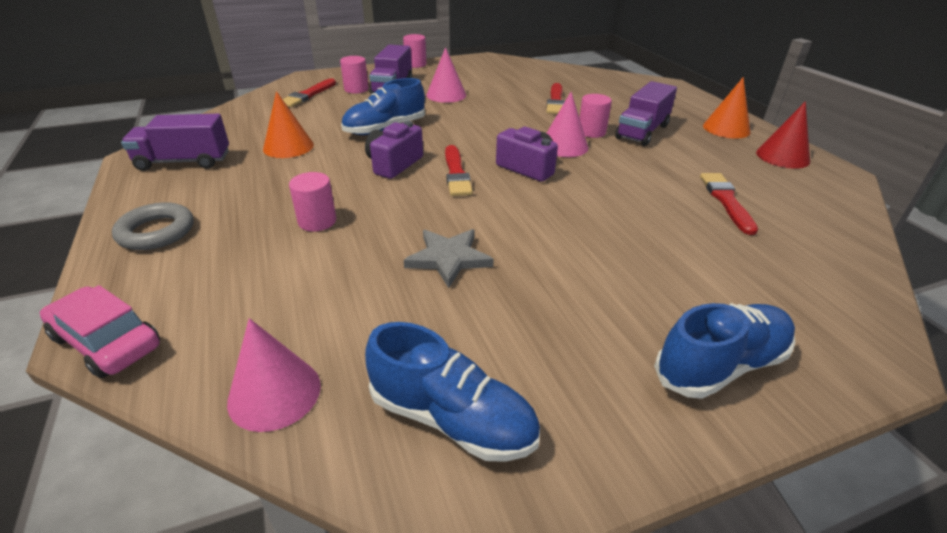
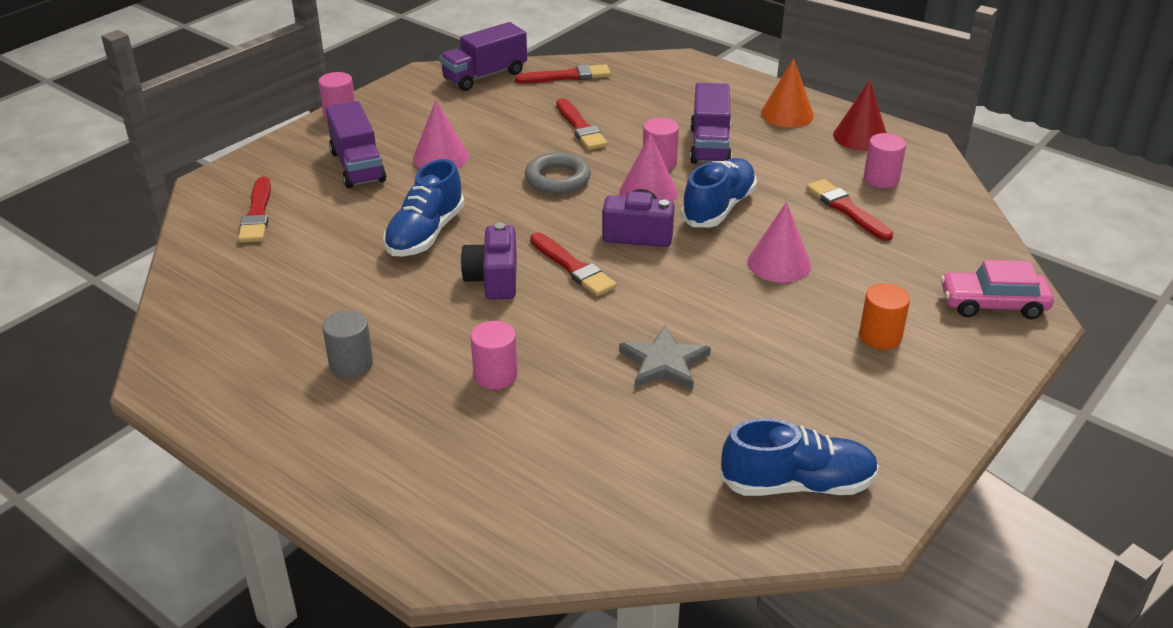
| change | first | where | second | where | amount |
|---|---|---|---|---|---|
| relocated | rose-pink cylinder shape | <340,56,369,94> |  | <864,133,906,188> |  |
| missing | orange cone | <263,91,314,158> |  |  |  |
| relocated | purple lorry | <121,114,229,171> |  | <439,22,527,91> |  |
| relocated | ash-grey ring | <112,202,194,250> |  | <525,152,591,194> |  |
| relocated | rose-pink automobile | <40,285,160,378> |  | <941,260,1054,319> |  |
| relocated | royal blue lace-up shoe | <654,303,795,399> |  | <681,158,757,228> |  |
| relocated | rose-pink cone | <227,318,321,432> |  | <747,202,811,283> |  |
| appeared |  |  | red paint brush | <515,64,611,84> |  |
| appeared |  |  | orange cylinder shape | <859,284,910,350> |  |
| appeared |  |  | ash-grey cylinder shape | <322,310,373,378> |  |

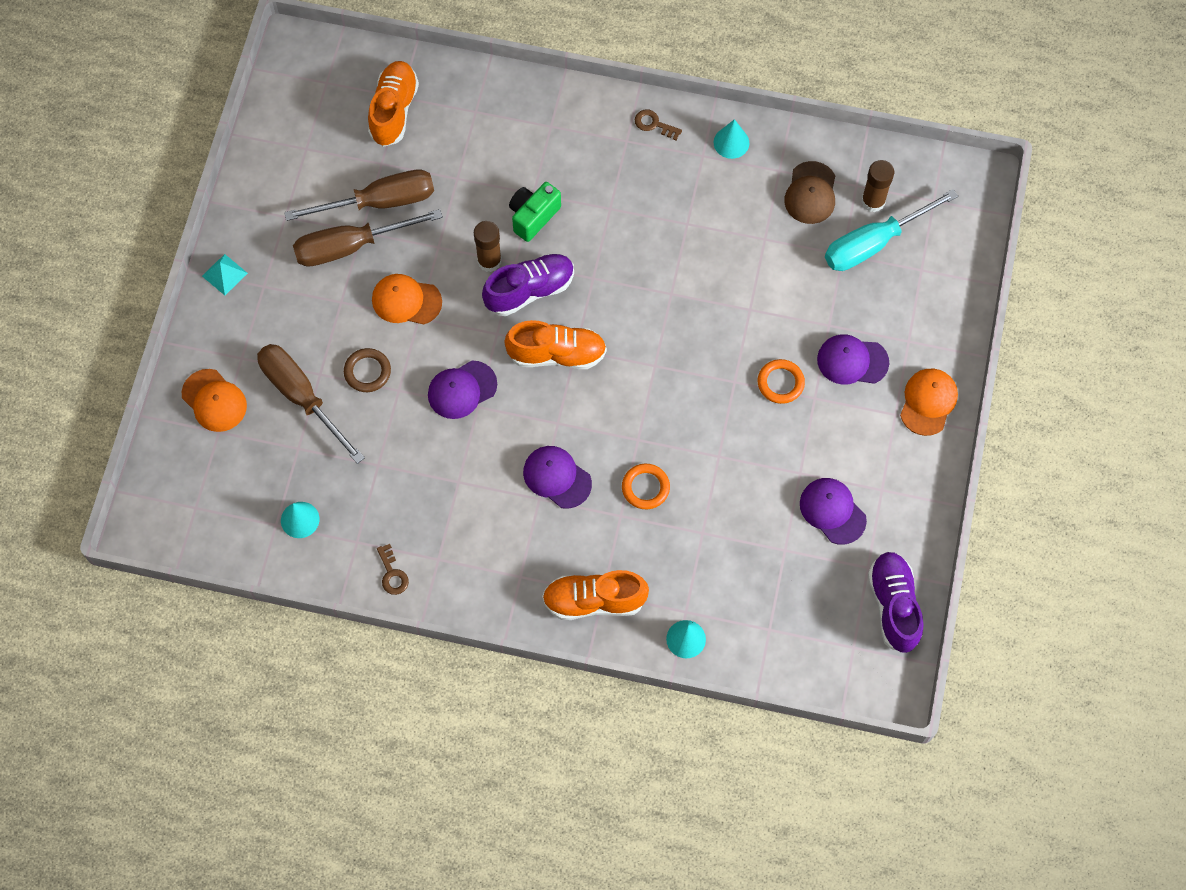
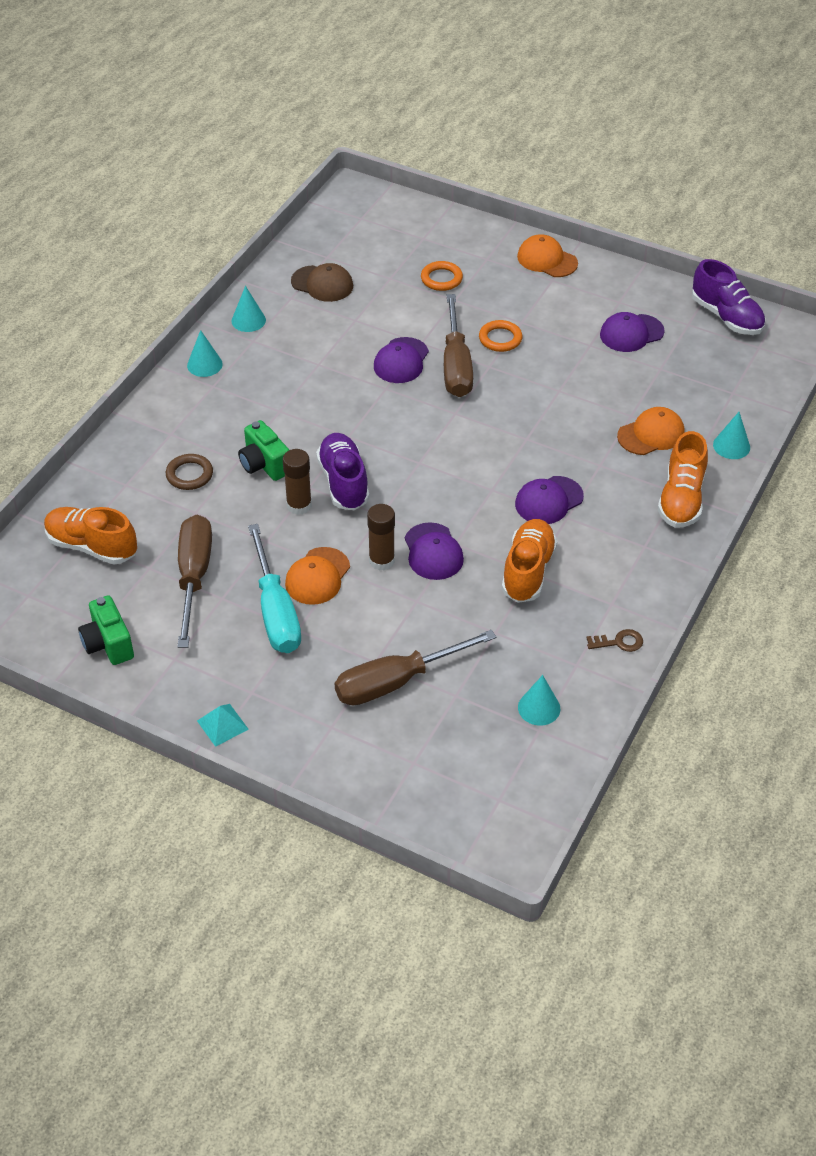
| change | first | where | second | where | amount |
|---|---|---|---|---|---|
| exchanged | brown door key | <635,109,682,140> | teal cone | <187,330,223,377> |  |
| relocated | brown glue | <861,160,894,212> |  | <367,504,395,571> |  |
| relocated | teal screwdriver | <825,189,958,271> |  | <248,524,301,653> |  |
| relocated | brown screwdriver | <293,209,443,267> |  | <444,294,473,397> |  |
| relocated | orange lace-up shoe | <504,320,607,369> |  | <502,519,557,603> |  |
| relocated | purple cap | <817,334,889,385> |  | <374,337,429,383> |  |
| relocated | brown ring | <344,348,391,392> |  | <166,454,213,490> |  |
| relocated | orange cap | <182,369,247,432> |  | <617,407,685,455> |  |
| relocated | orange ring | <622,464,670,509> |  | <421,261,463,291> |  |
| spun | purple lace-up shoe | <868,552,924,653> |  | <692,259,766,335> | 135 degrees counterclockwise |
| appeared |  |  | leaf-green camera | <78,595,134,665> |  |

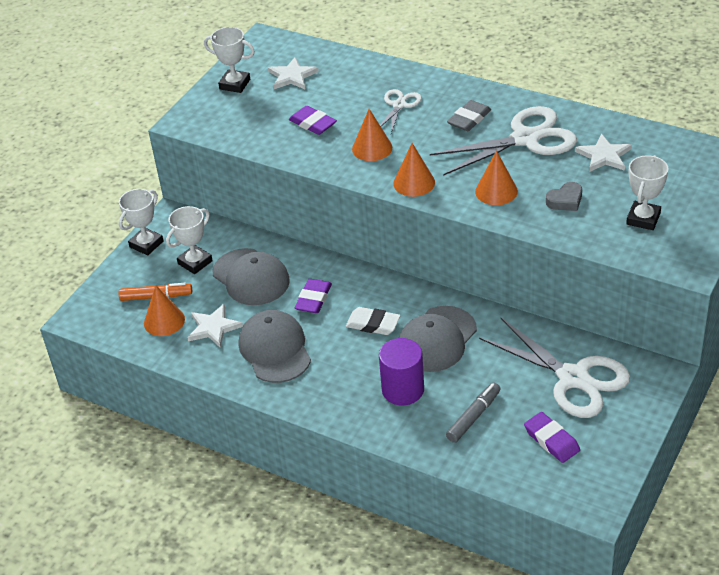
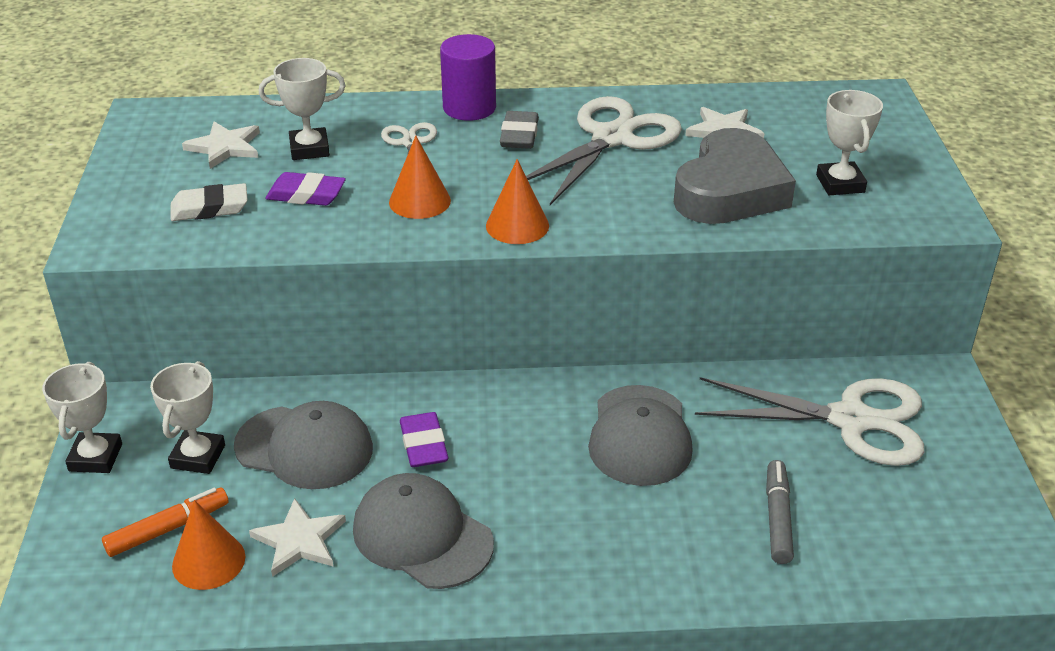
| change | first | where | second | where | amount |
|---|---|---|---|---|---|
| relocated | white trophy | <204,27,255,93> |  | <259,58,346,160> |  |
| missing | orange cone | <475,151,518,205> |  |  |  |
| size | ash-grey heart shape | <546,182,582,211> |  | <674,128,796,224> | x2.36 |
| relocated | white pencil eraser | <346,307,400,335> |  | <171,183,248,221> |  |
| relocated | purple cylinder shape | <379,338,424,405> |  | <440,34,496,121> |  |
| missing | purple pencil eraser | <524,412,580,463> |  |  |  |

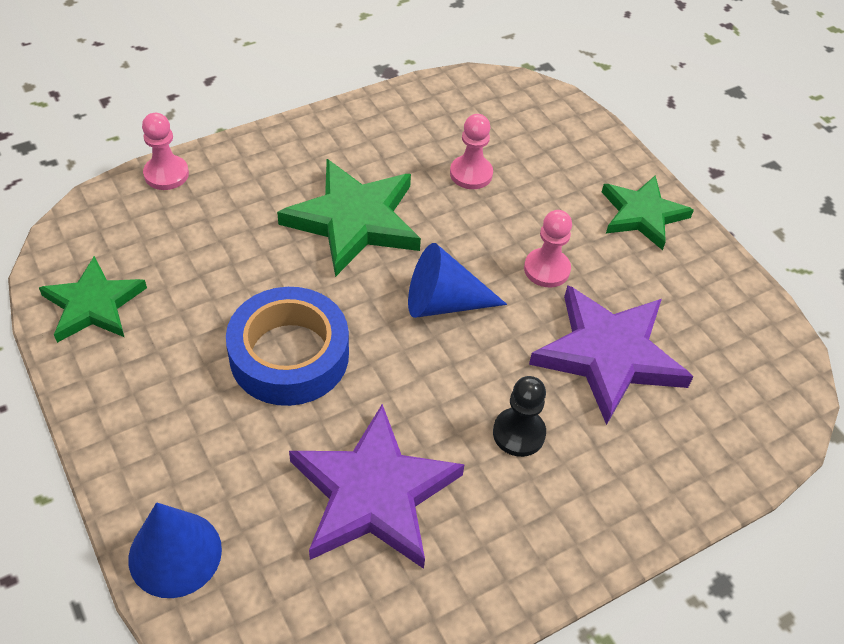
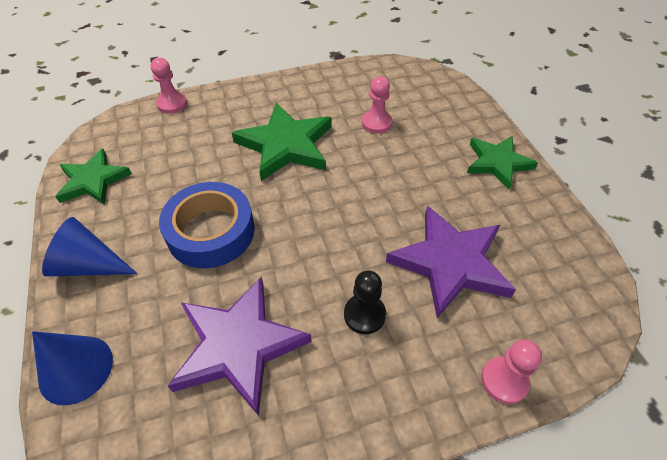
| change | first | where | second | where | amount |
|---|---|---|---|---|---|
| relocated | rose-pink chess pawn | <524,210,572,287> |  | <481,339,542,404> |  |
| relocated | royal blue cone | <408,243,507,318> |  | <42,217,137,277> |  |

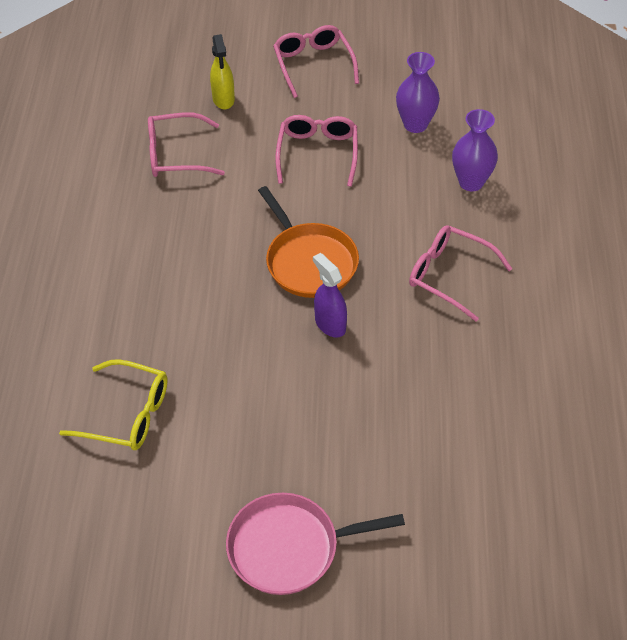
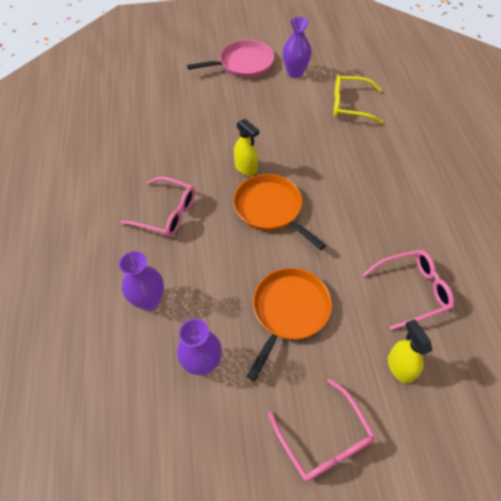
| change | first | where | second | where | amount |
|---|---|---|---|---|---|
| exchanged | rose-pink glasses | <275,115,358,187> | orange frying pan | <247,268,332,381> |  |
| colour | purple sprayer | <313,253,347,338> | bright yellow sprayer | <234,119,259,176> |  |
| appeared |  |  | purple tall vase | <282,17,312,78> |  |

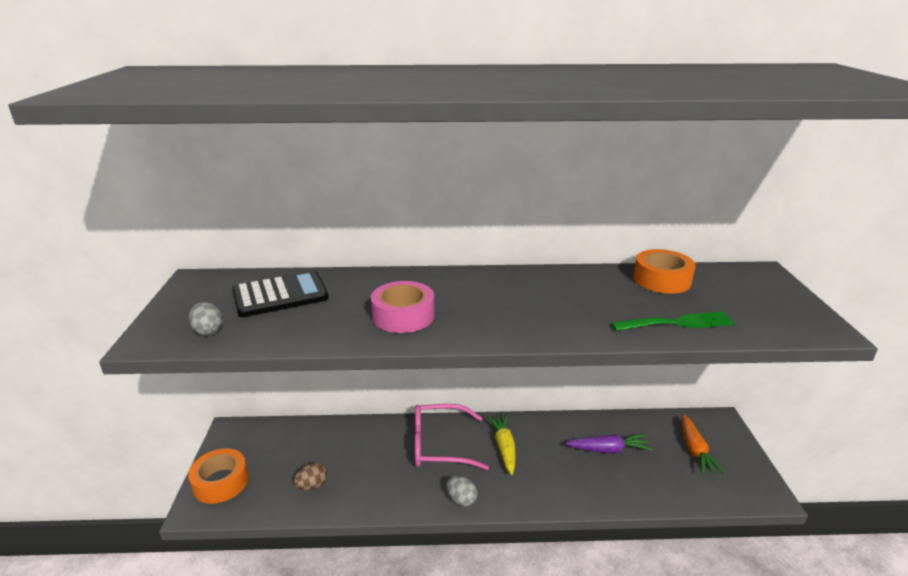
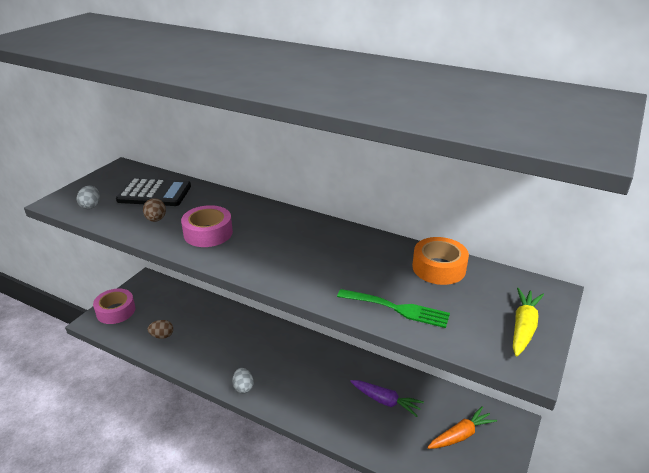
| change | first | where | second | where | amount |
|---|---|---|---|---|---|
| missing | rose-pink glasses | <415,404,489,470> |  |  |  |
| relocated | bright yellow toy carrot | <487,414,516,475> |  | <513,288,544,356> |  |
| spun | orange toy carrot | <682,414,726,475> |  | <427,406,497,449> | 150 degrees counterclockwise |
| colour | orange roll of tape | <188,448,249,504> | rose-pink roll of tape | <93,288,135,324> |  |
| appeared |  |  | brown toy egg | <143,198,166,222> |  |

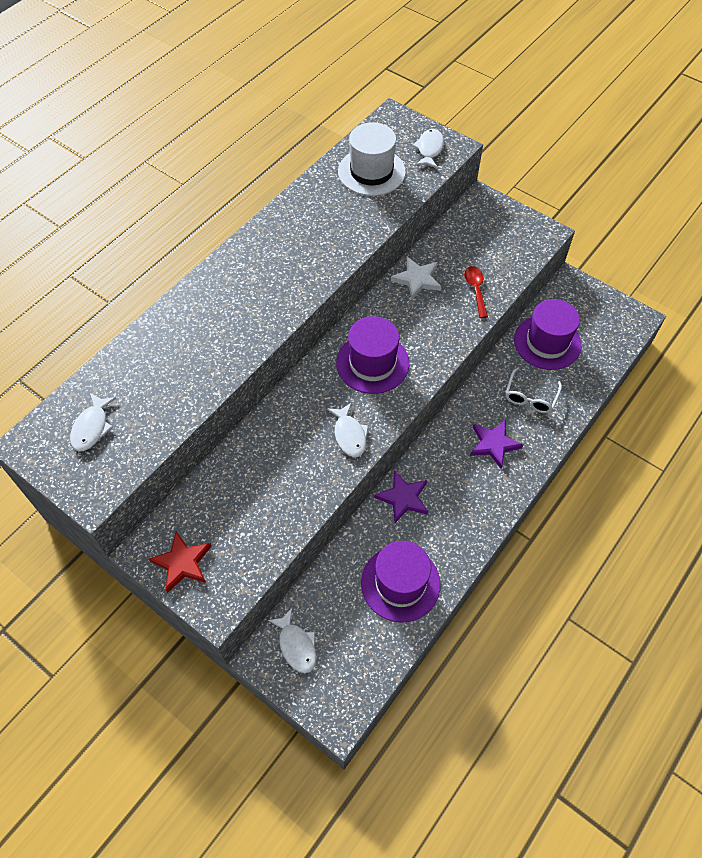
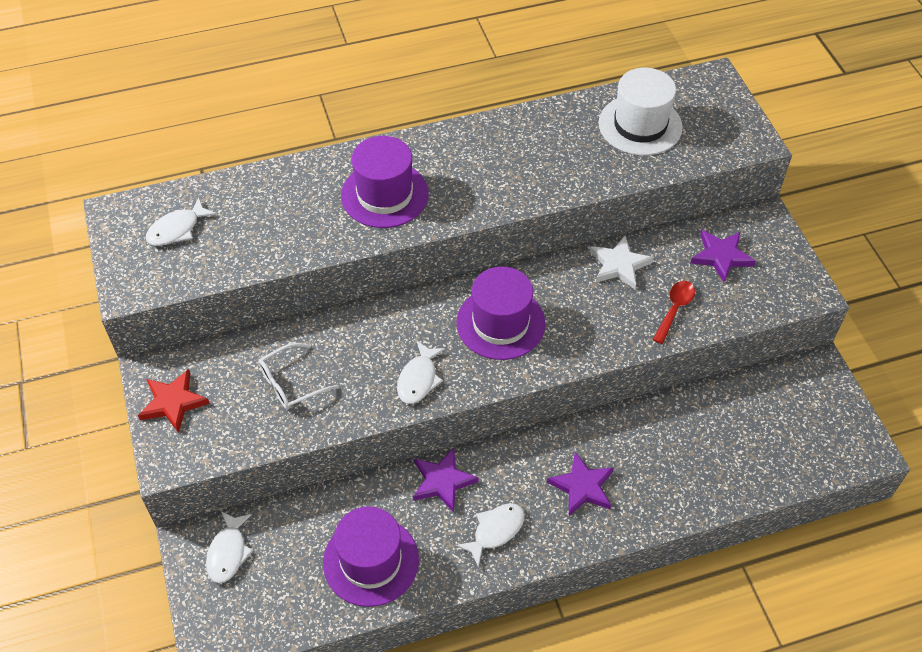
| change | first | where | second | where | amount |
|---|---|---|---|---|---|
| relocated | white toy fish | <412,129,444,169> |  | <456,503,525,567> |  |
| relocated | purple hat | <514,299,582,370> |  | <341,136,429,228> |  |
| relocated | white glasses | <506,367,562,413> |  | <258,343,338,410> |  |
| appeared |  |  | purple star shape | <691,230,756,283> |  |

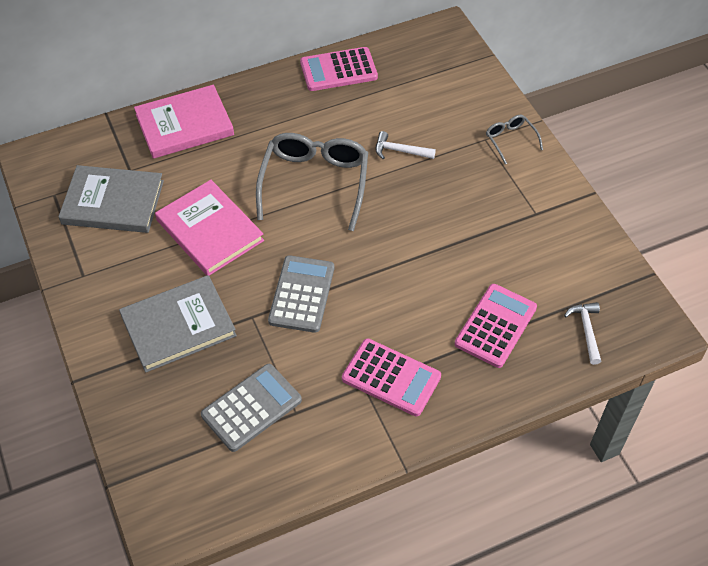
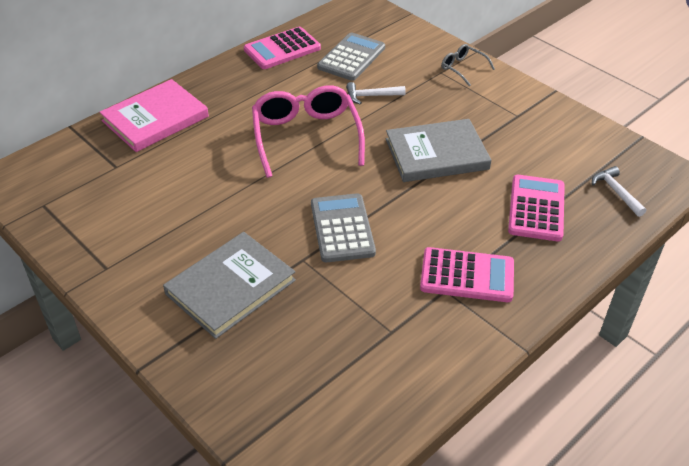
| change | first | where | second | where | amount |
|---|---|---|---|---|---|
| colour | ash-grey glasses | <256,133,368,231> | rose-pink glasses | <252,85,365,178> |  |
| relocated | ash-grey book | <58,165,164,233> |  | <386,119,492,182> |  |
| missing | rose-pink book | <155,180,264,276> |  |  |  |
| relocated | ash-grey calculator | <201,364,302,452> |  | <317,33,385,81> |  |

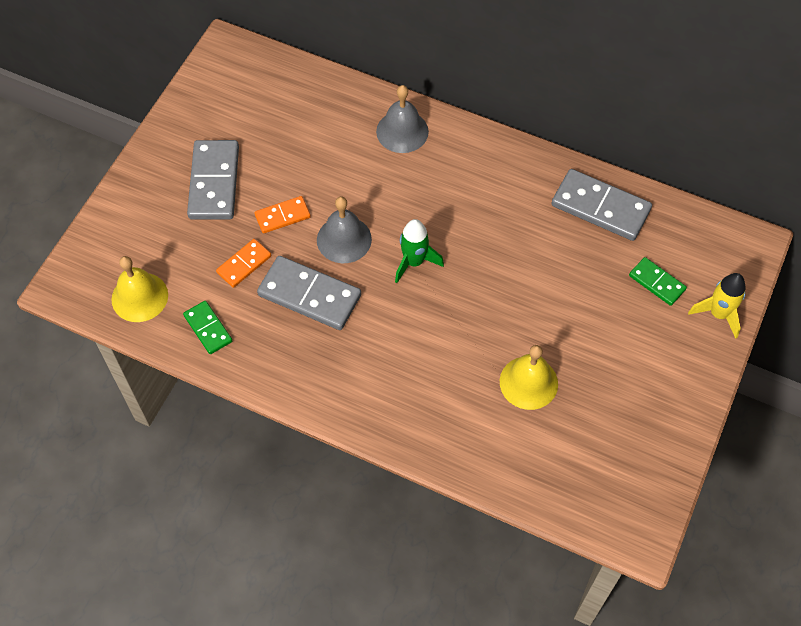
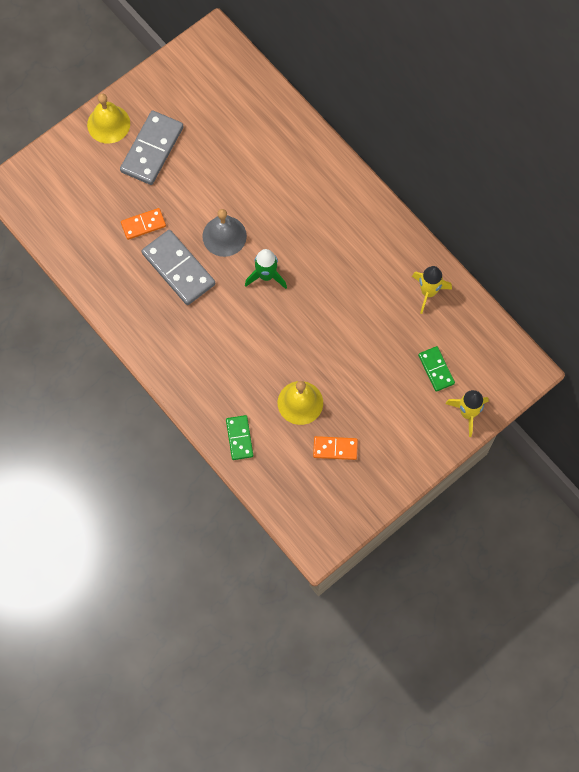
| change | first | where | second | where | amount |
|---|---|---|---|---|---|
| missing | ash-grey hand bell | <376,85,429,153> |  |  |  |
| exchanged | ash-grey domino | <551,169,652,241> | bright yellow rocket | <412,266,452,314> |  |
| relocated | orange domino | <254,196,311,234> |  | <313,436,358,460> |  |
| relocated | bright yellow hand bell | <111,256,168,322> |  | <87,93,130,144> |  |
| relocated | leaf-green domino | <183,301,232,354> |  | <226,415,253,460> |  |

